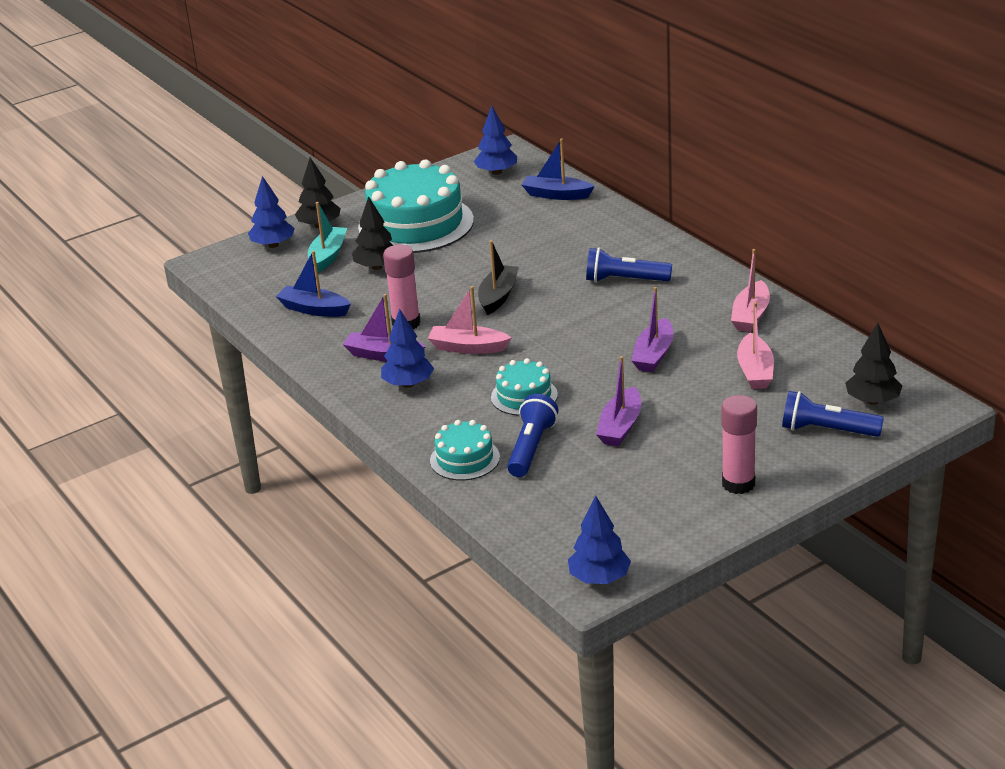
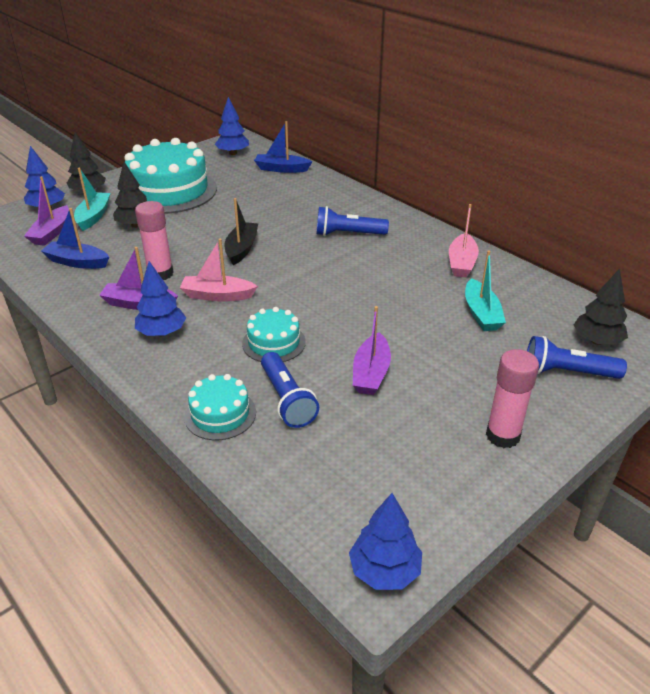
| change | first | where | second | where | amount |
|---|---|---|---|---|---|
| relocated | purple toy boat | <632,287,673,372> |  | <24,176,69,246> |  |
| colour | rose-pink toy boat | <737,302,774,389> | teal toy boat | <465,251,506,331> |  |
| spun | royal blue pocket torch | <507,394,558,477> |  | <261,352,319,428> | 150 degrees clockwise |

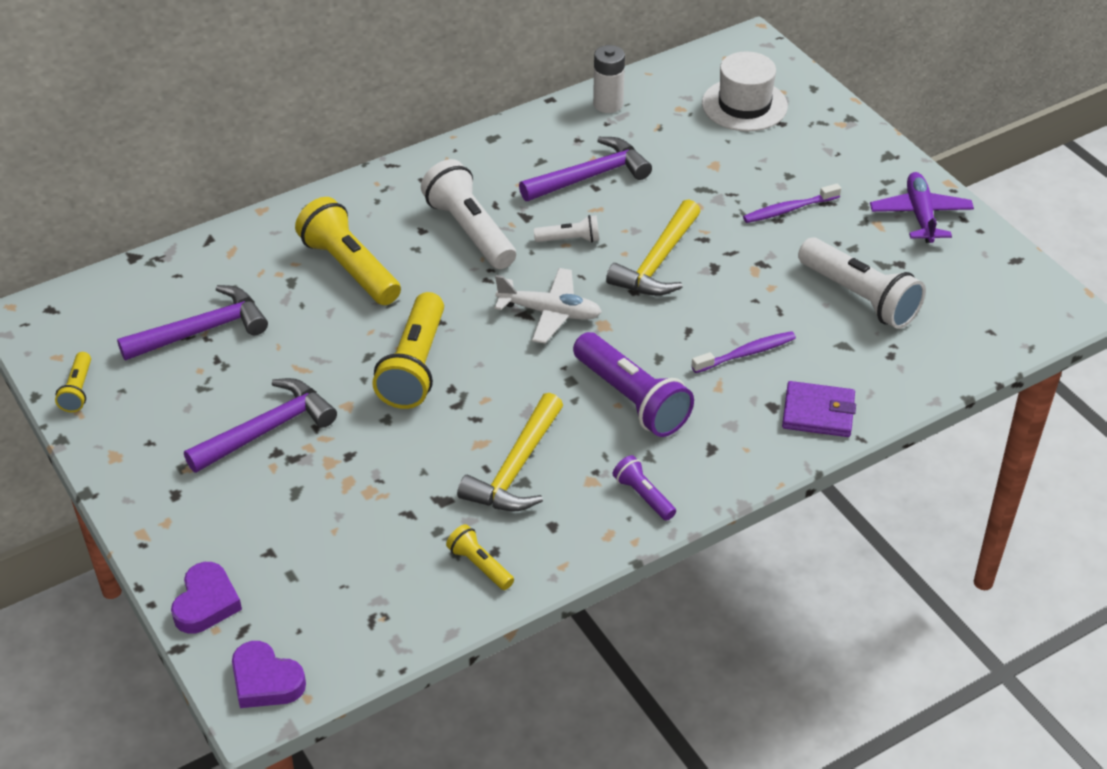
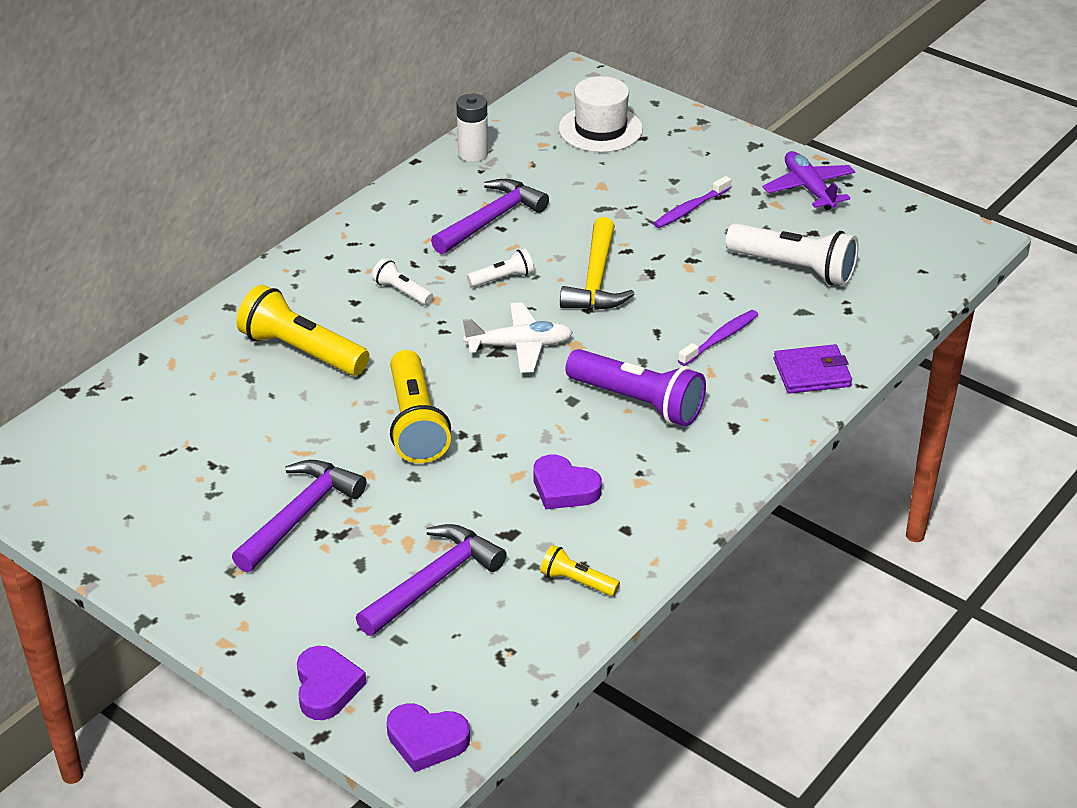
| change | first | where | second | where | amount |
|---|---|---|---|---|---|
| size | white pocket torch | <421,159,516,269> |  | <372,258,433,305> | x0.50 |
| relocated | purple claw hammer | <117,285,268,361> |  | <356,524,507,636> |  |
| missing | bright yellow pocket torch | <55,352,91,412> |  |  |  |
| exchanged | bright yellow claw hammer | <457,393,563,511> | purple heart shape | <533,454,602,509> |  |
| missing | purple pocket torch | <613,455,676,521> |  |  |  |

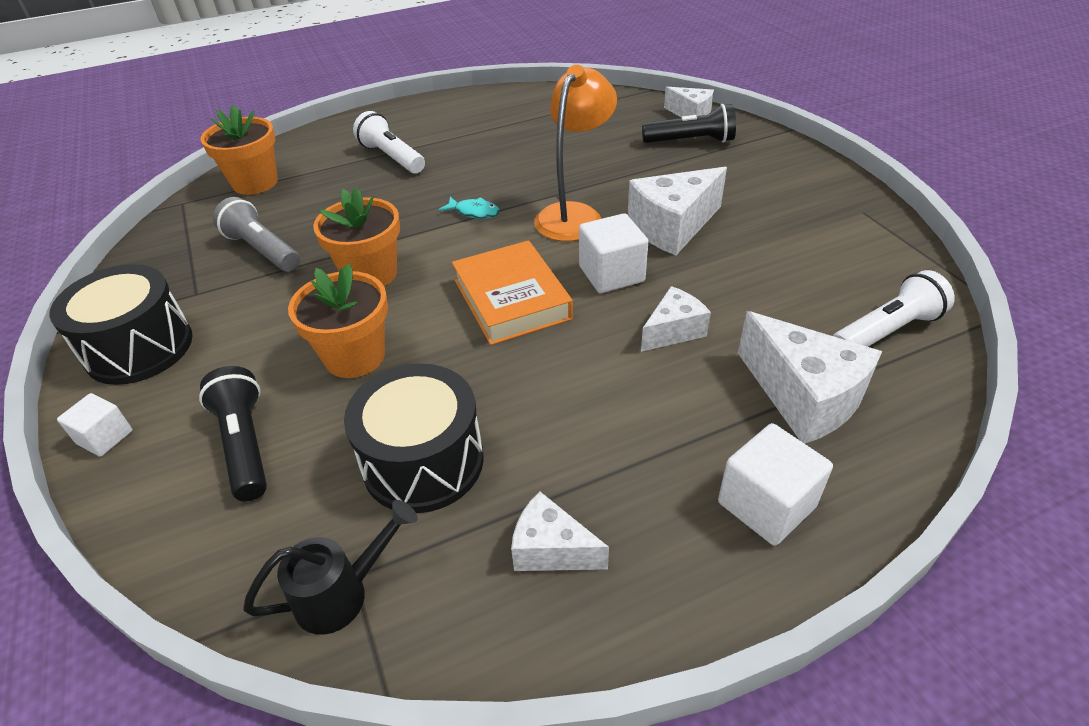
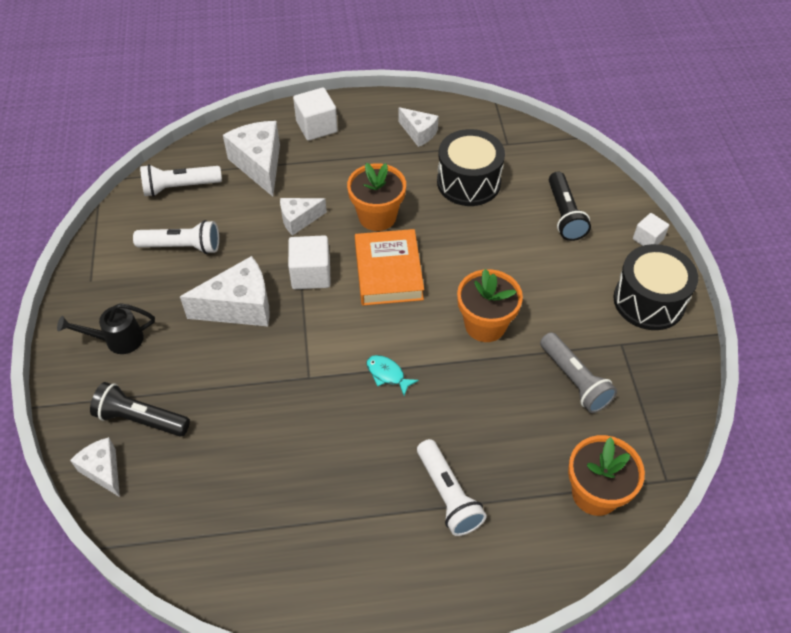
| change | first | where | second | where | amount |
|---|---|---|---|---|---|
| missing | orange lamp | <534,65,617,242> |  |  |  |
| relocated | orange plant pot | <288,264,388,378> |  | <347,163,406,231> |  |
| relocated | jet-black watering pot | <243,500,418,635> |  | <57,303,155,354> |  |
| appeared |  |  | white pocket torch | <133,220,219,254> |  |

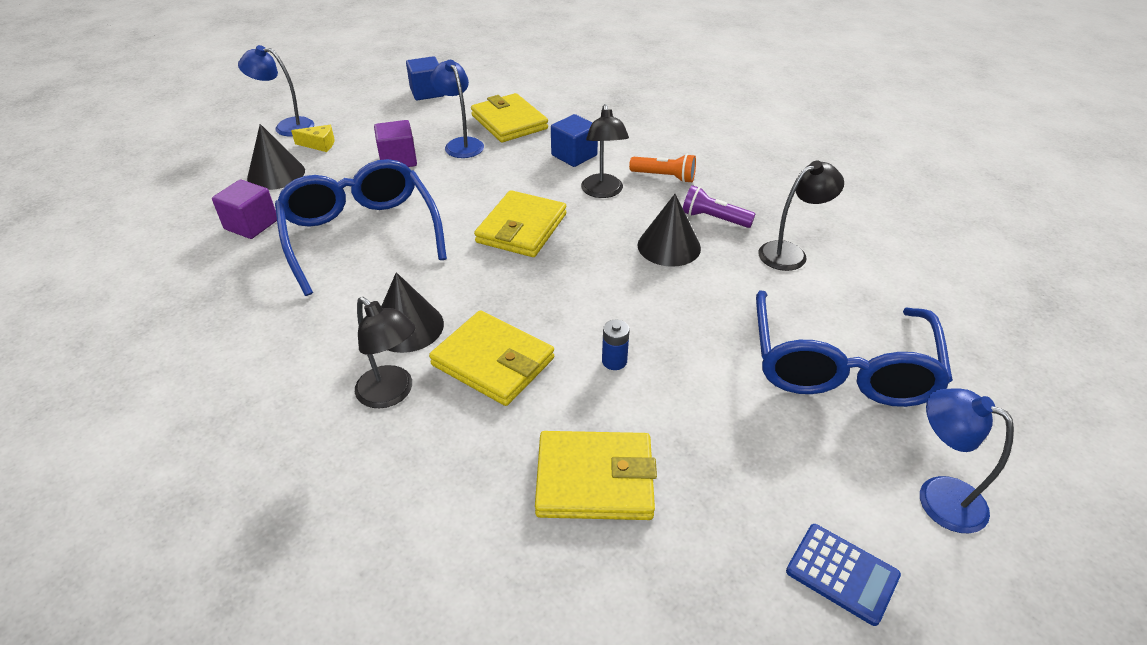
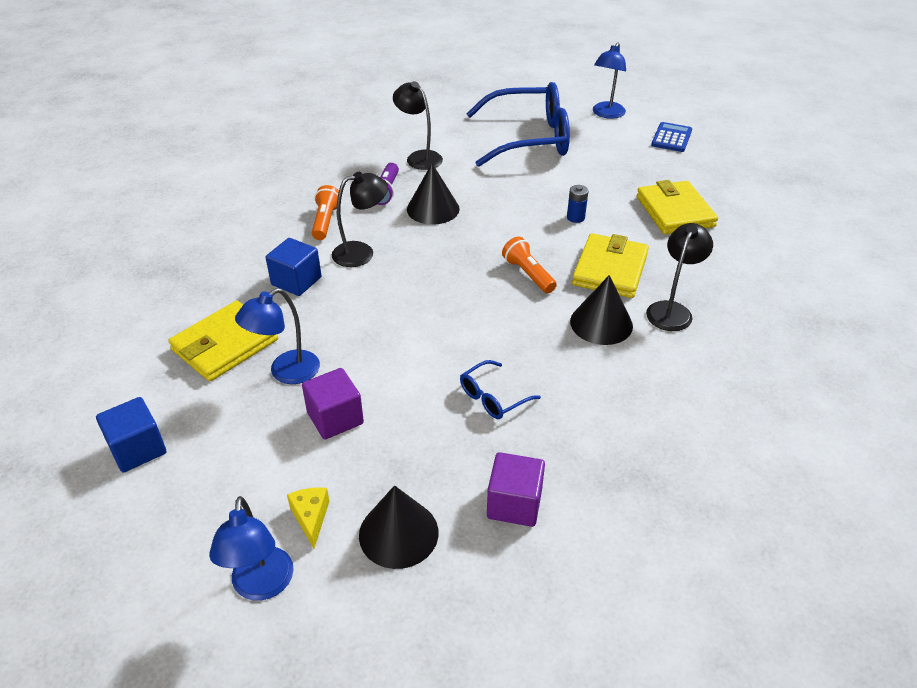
| change | first | where | second | where | amount |
|---|---|---|---|---|---|
| size | royal blue glasses | <275,159,447,296> |  | <460,360,541,419> | x0.42 |
| missing | bright yellow card wallet | <474,190,566,257> |  |  |  |
| appeared |  |  | orange pocket torch | <502,237,557,293> |  |

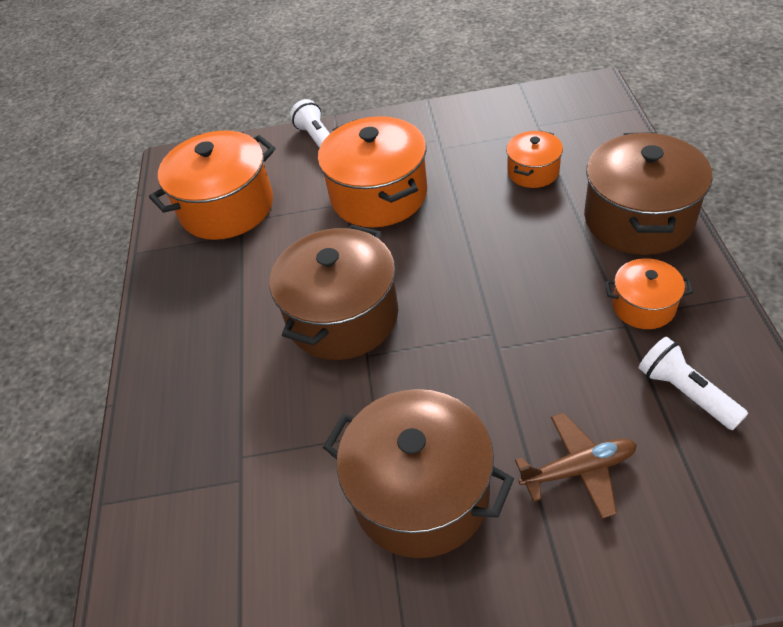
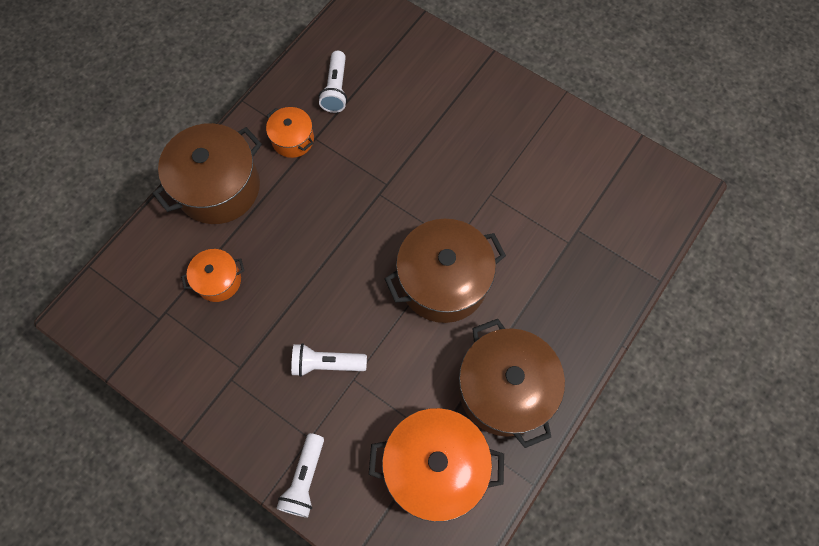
| change | first | where | second | where | amount |
|---|---|---|---|---|---|
| exchanged | orange stockpot | <318,116,427,227> | white pocket torch | <291,343,367,377> |  |
| relocated | brown stockpot | <323,389,514,558> |  | <459,319,565,448> |  |
| missing | brown aeroplane | <515,413,637,519> |  |  |  |

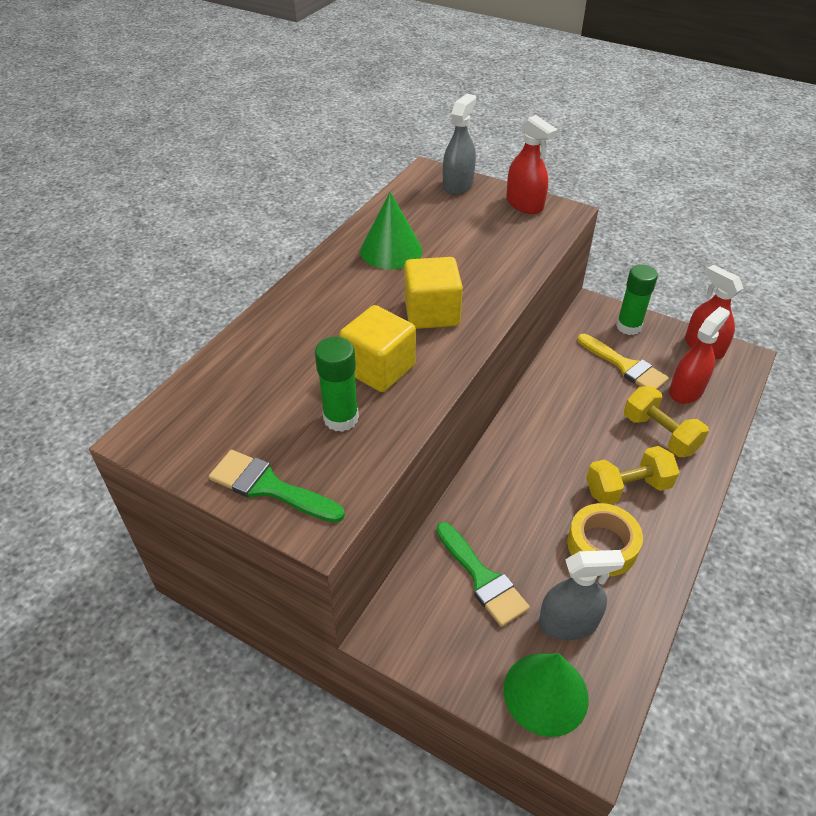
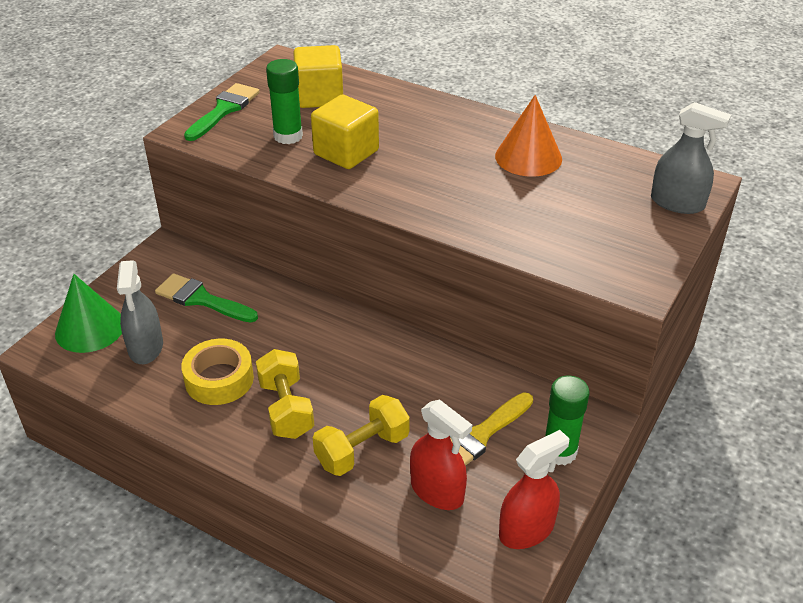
| change | first | where | second | where | amount |
|---|---|---|---|---|---|
| missing | red sprayer | <506,115,558,214> |  |  |  |
| colour | leaf-green cone | <360,192,422,269> | orange cone | <495,95,562,177> |  |
| relocated | bright yellow solid cube | <404,257,463,329> |  | <293,45,343,108> |  |
| spun | leaf-green paint brush | <436,522,530,627> |  | <155,273,258,323> | 60 degrees clockwise |

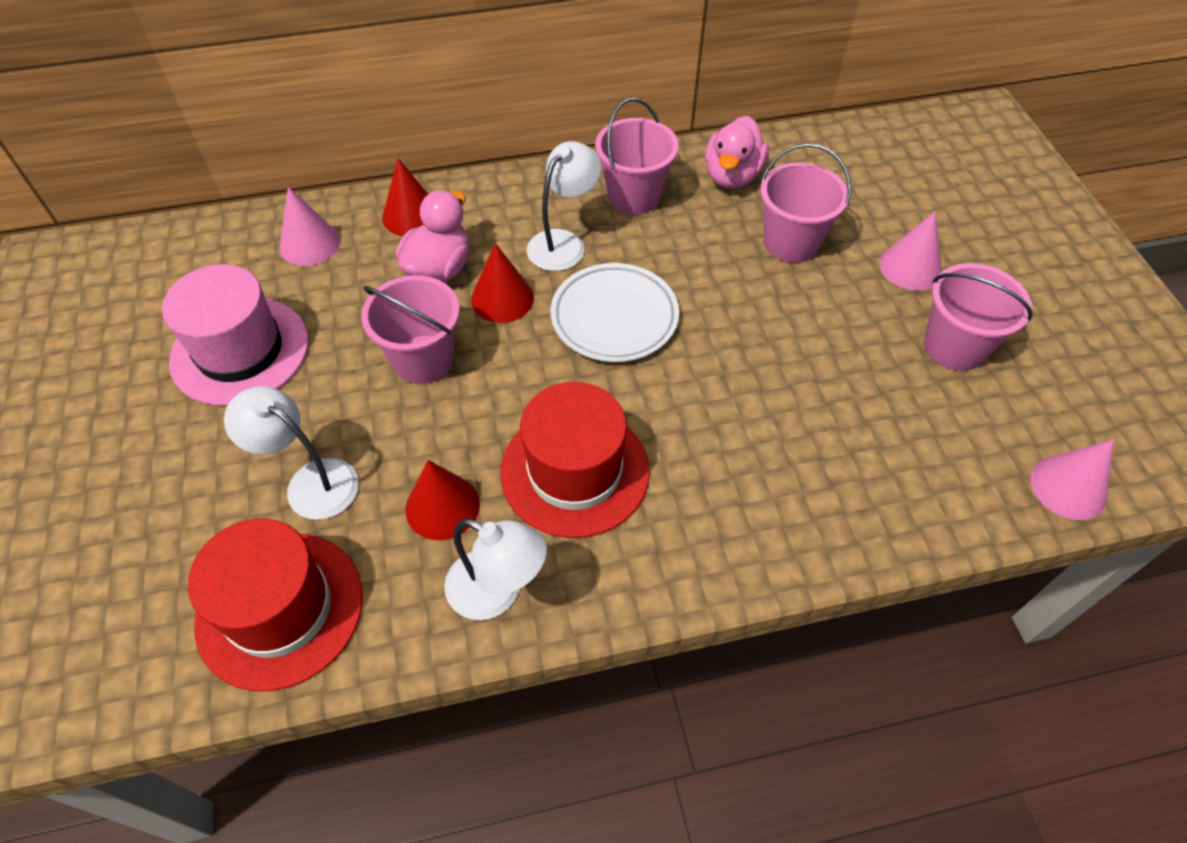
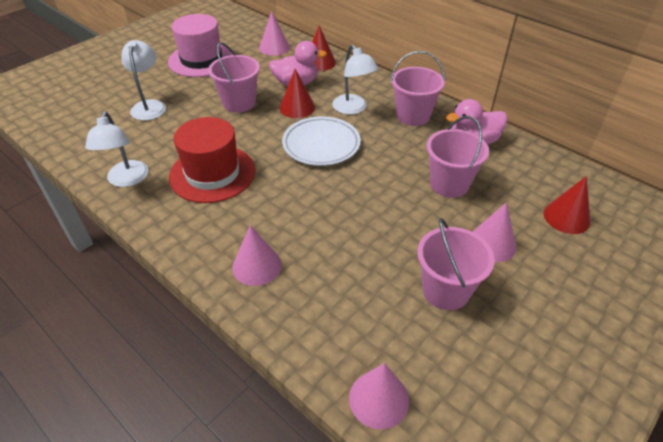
| change | first | where | second | where | amount |
|---|---|---|---|---|---|
| spun | white lamp | <527,141,601,271> |  | <332,45,379,115> | 60 degrees clockwise |
| relocated | red cone | <405,460,480,541> |  | <543,176,591,234> |  |
| missing | red hat | <188,518,363,691> |  |  |  |
| appeared |  |  | rose-pink cone | <232,225,282,286> |  |

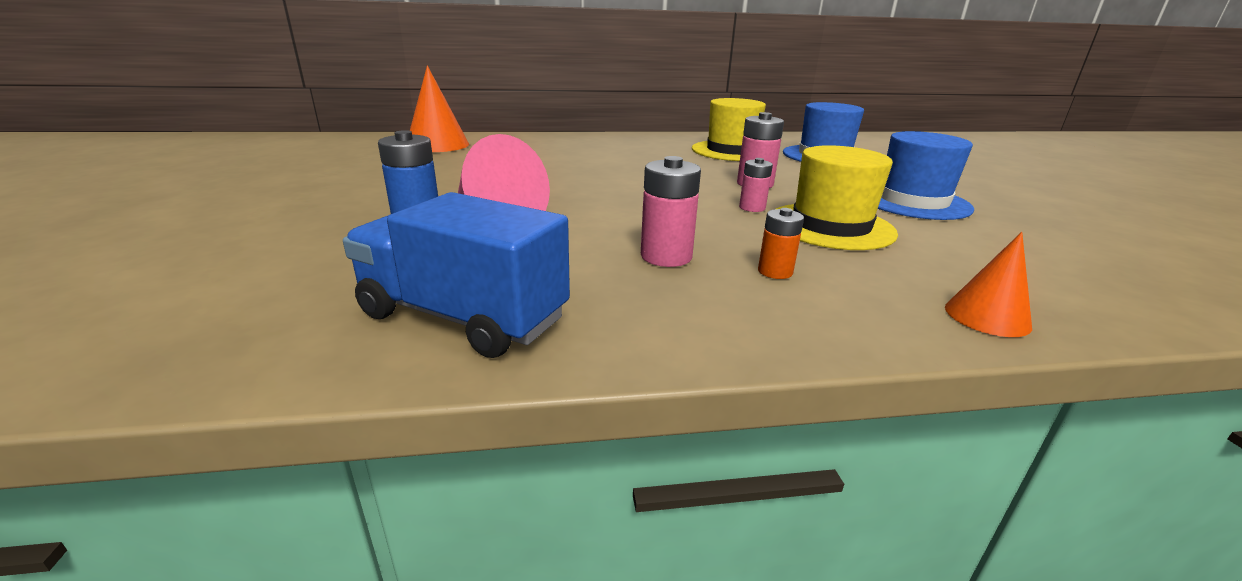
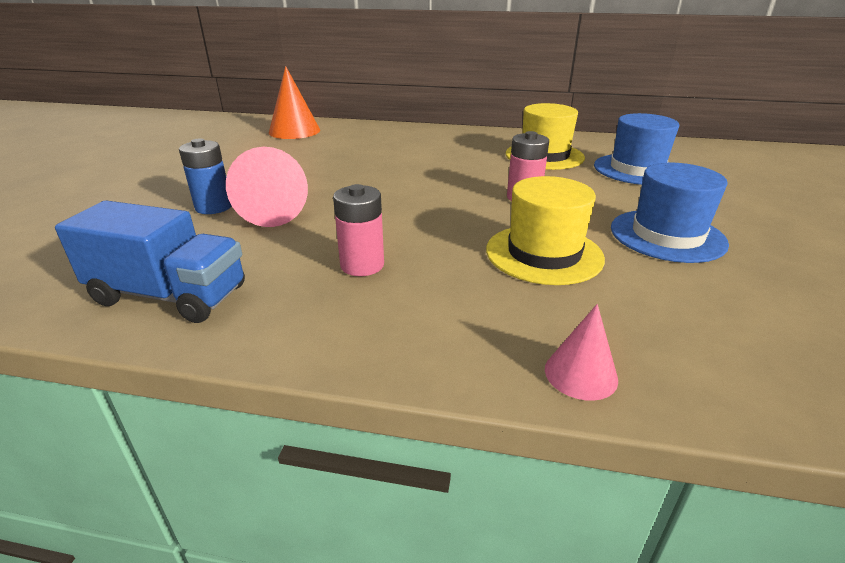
| change | first | where | second | where | amount |
|---|---|---|---|---|---|
| missing | rose-pink AA battery | <739,158,773,212> |  |  |  |
| spun | royal blue lorry | <343,192,570,358> |  | <55,200,245,323> | 150 degrees clockwise |
| missing | orange AA battery | <758,208,804,279> |  |  |  |
| colour | orange cone | <945,232,1032,337> | rose-pink cone | <545,304,618,401> |  |

